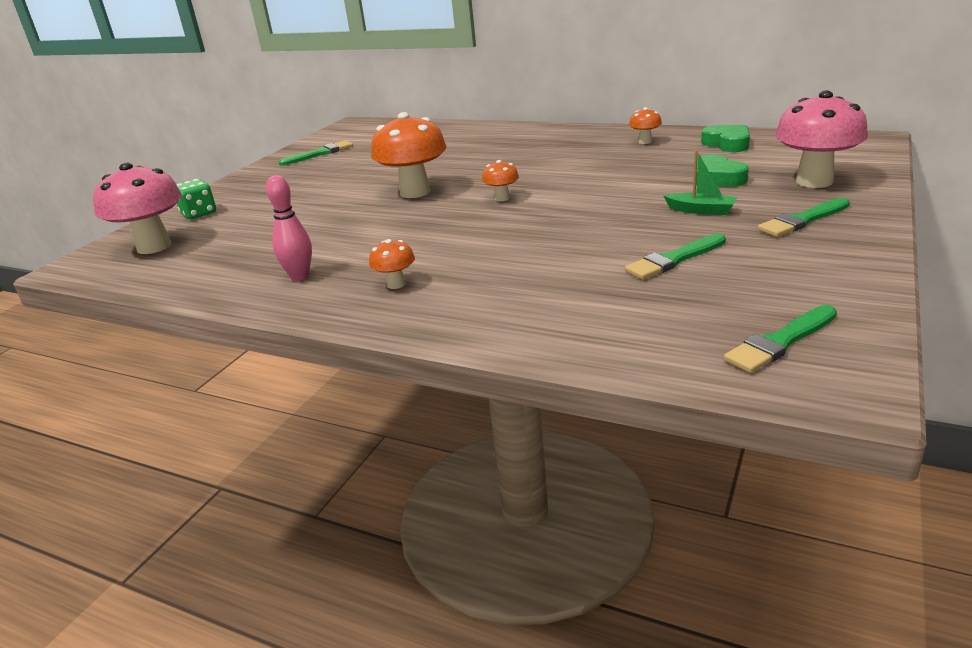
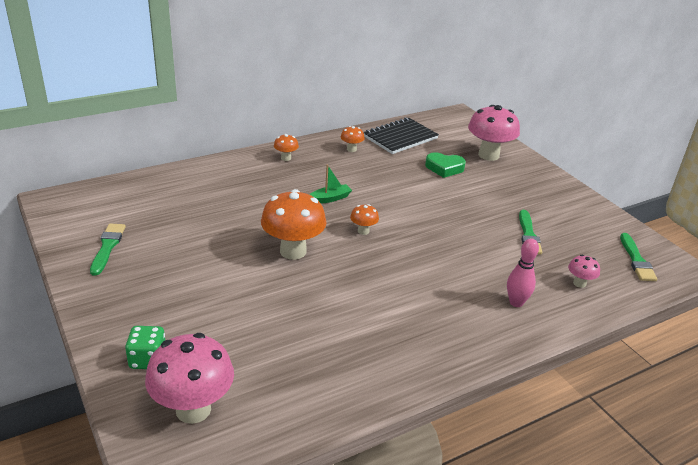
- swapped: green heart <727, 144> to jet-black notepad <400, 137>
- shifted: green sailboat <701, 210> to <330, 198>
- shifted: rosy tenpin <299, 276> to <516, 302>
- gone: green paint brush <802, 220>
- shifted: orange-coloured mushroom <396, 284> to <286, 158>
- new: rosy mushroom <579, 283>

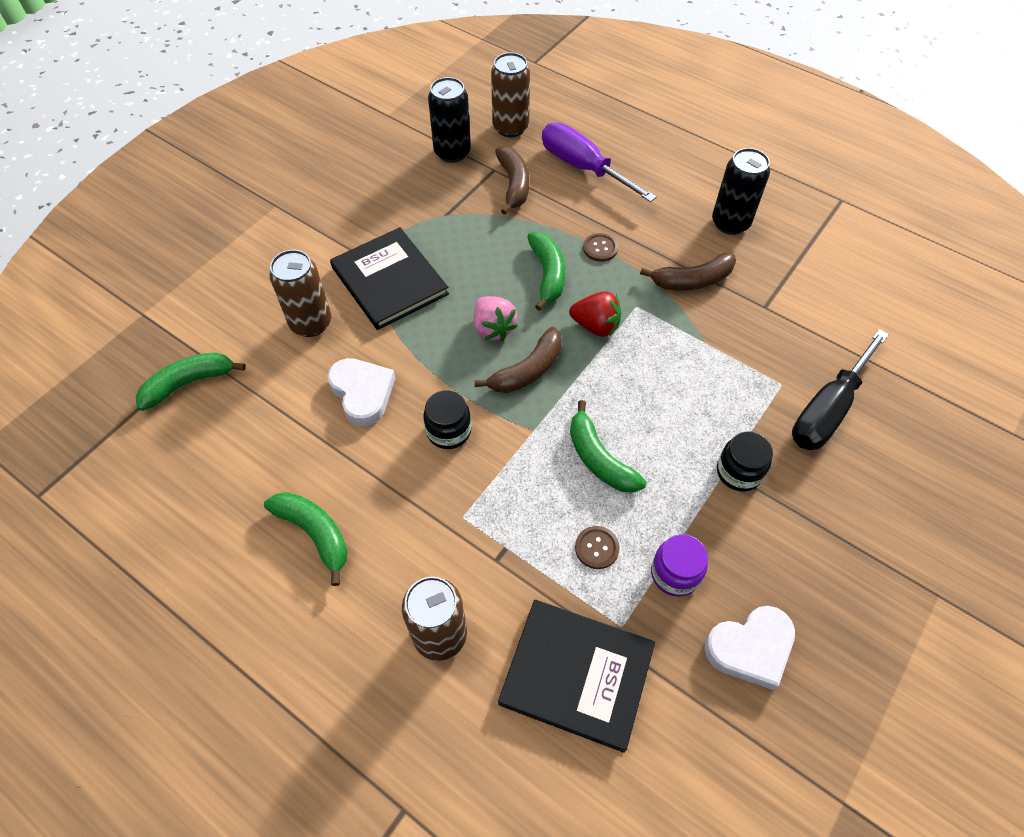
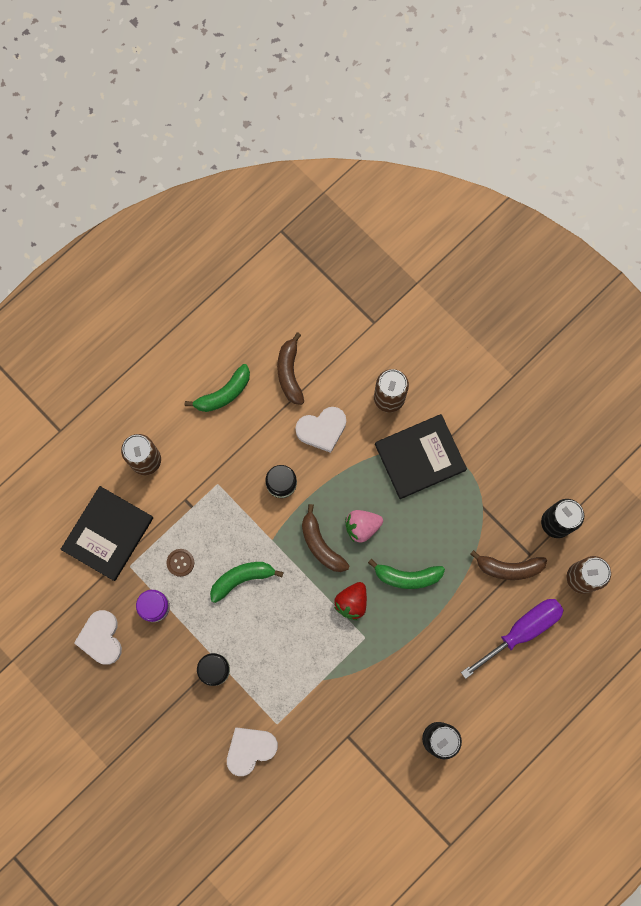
- gone: russet button <600, 248>
- shifted: russet banana fruit <692, 280> to <289, 373>
- swapped: jet-black screwdriver <827, 409> to snow-white heart <250, 749>
- gone: green banana fruit <189, 383>

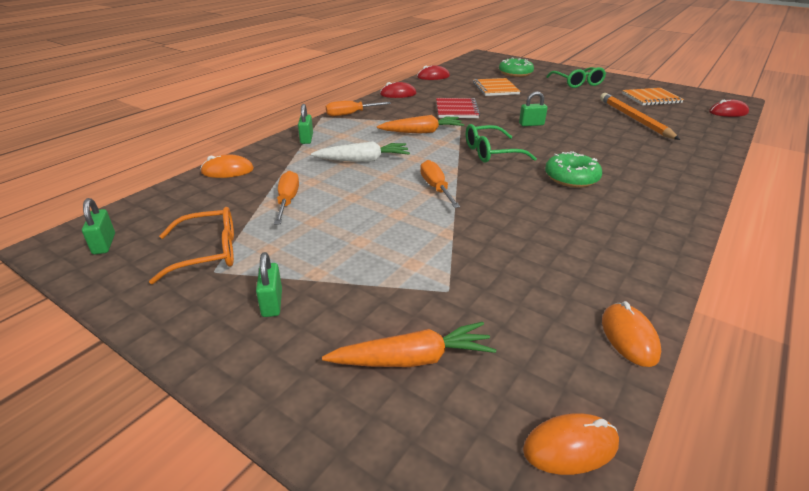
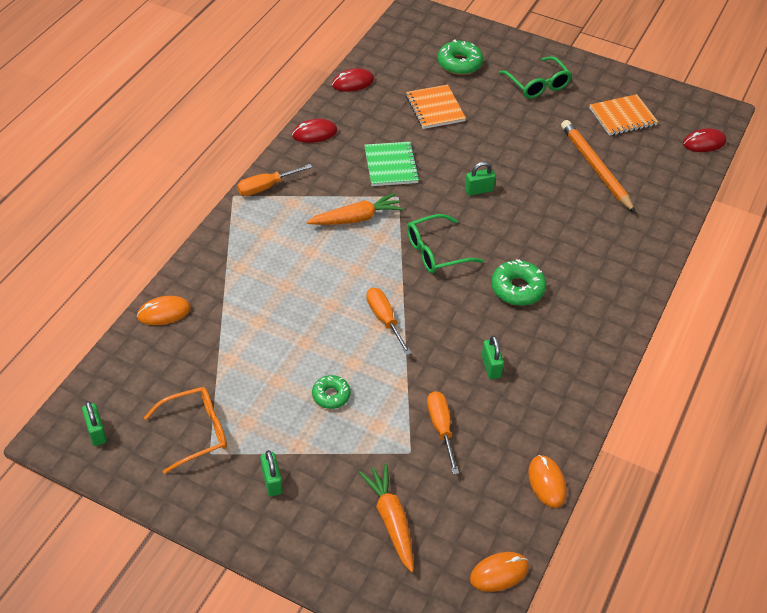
- repainted: scarlet notepad <456, 110> to green notepad <391, 165>
- shifted: green small lock <306, 139> to <491, 367>
- gone: snow-white root vegetable <363, 160>
- shifted: orange-coloured screwdriver <287, 201> to <441, 428>
- rotated: orange-coloured root vegetable <412, 359> = <391, 520> 90 degrees counterclockwise
- new: green doughnut <331, 395>

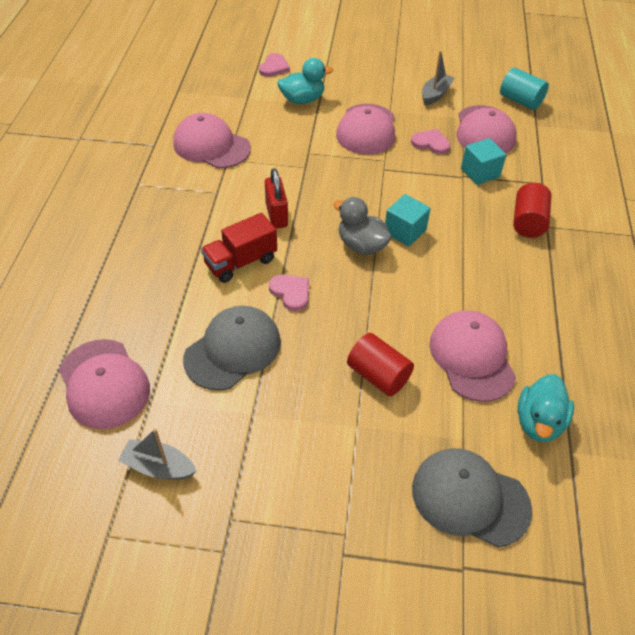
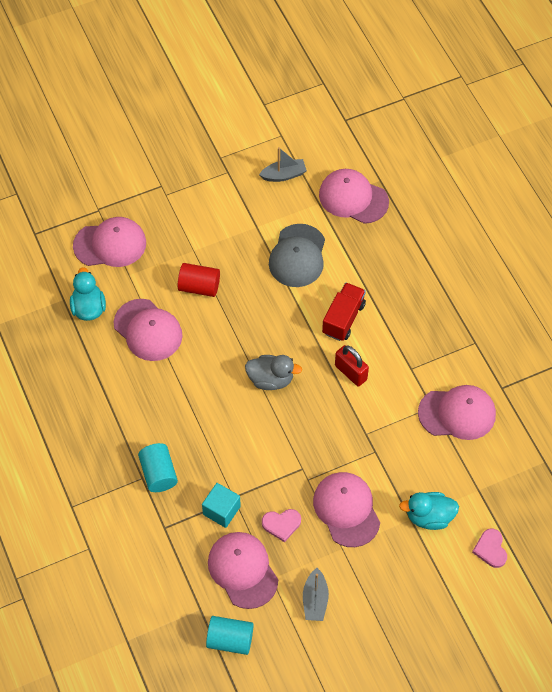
- rotated: aqua rubber duck <302, 100> = <429, 517> 45 degrees clockwise
- repainted: scarlet cylinder shape <528, 222> to aqua cylinder shape <158, 473>
- gone: aqua block <405, 231>
- gone: rosy heart <291, 292>
- repainted: grey baseball cap <470, 498> to rosy baseball cap <110, 244>

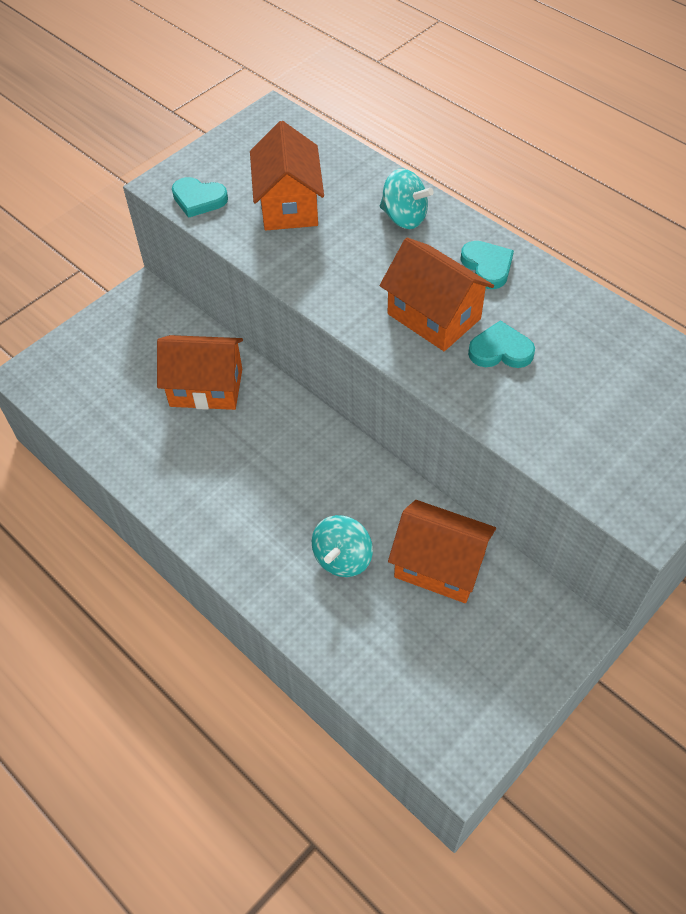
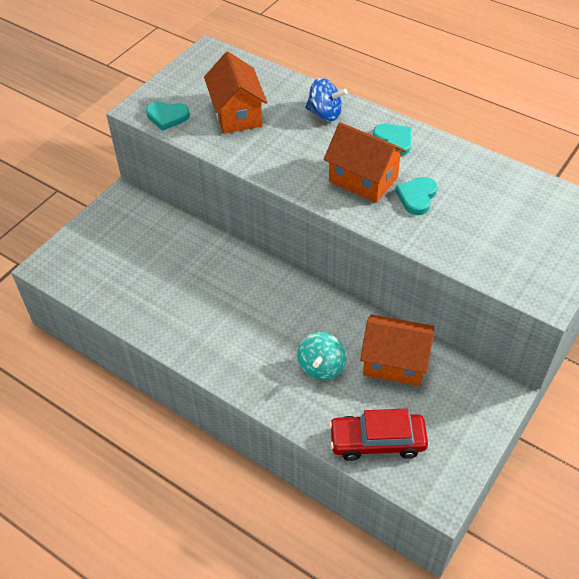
- repainted: aqua spinning top <404, 217> to royal blue spinning top <325, 114>
- rotated: aqua heart <500, 350> = <417, 197> 60 degrees counterclockwise
- gone: orange-coloured cottage <206, 387>
- new: scarlet toy car <377, 441>

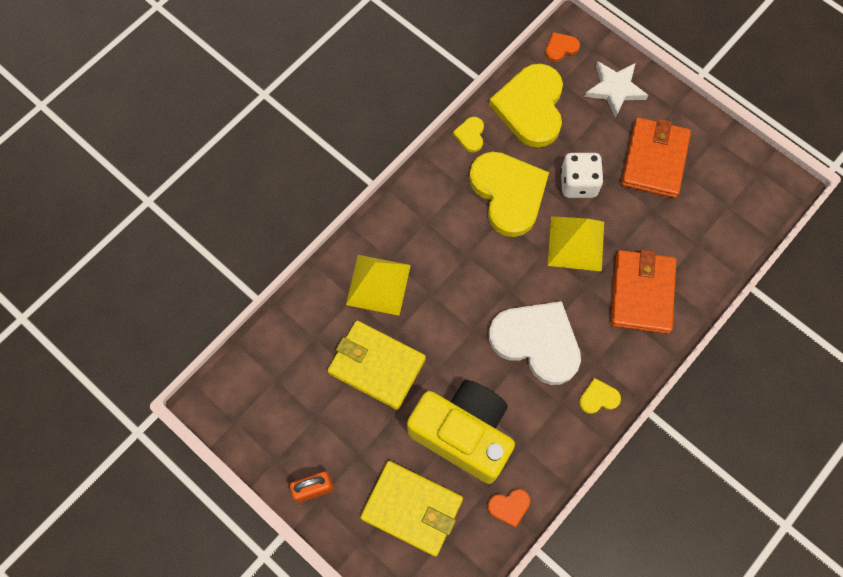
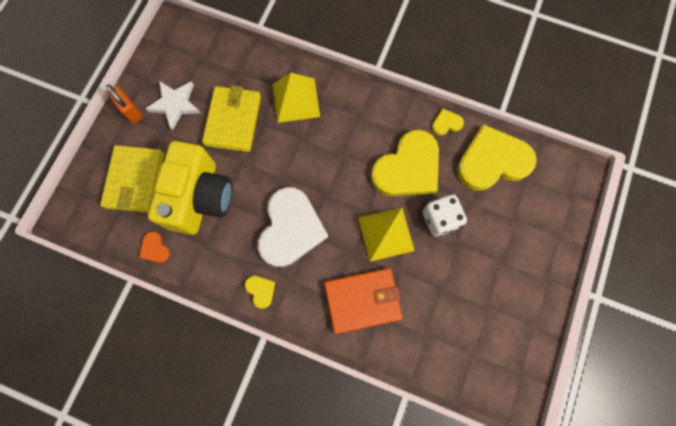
- gone: orange-coloured heart <560, 48>
- shifted: snow-white five-pointed star <615, 89> to <175, 104>
- gone: orange-coloured billfold <654, 160>

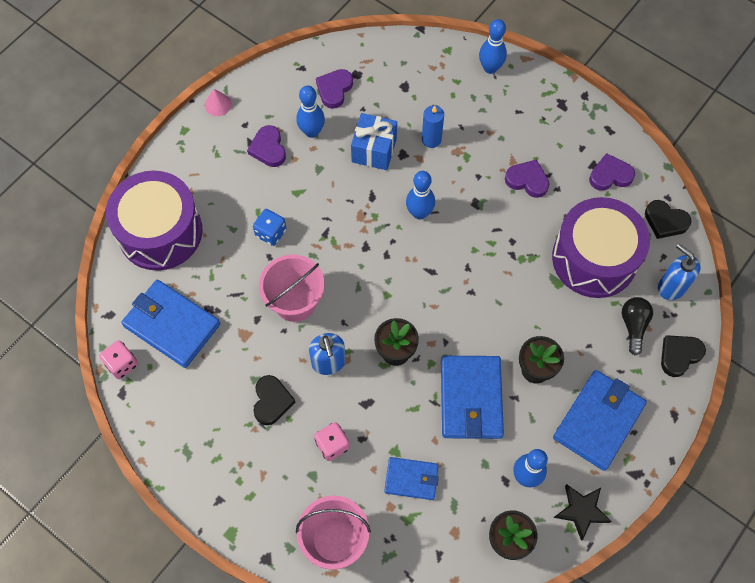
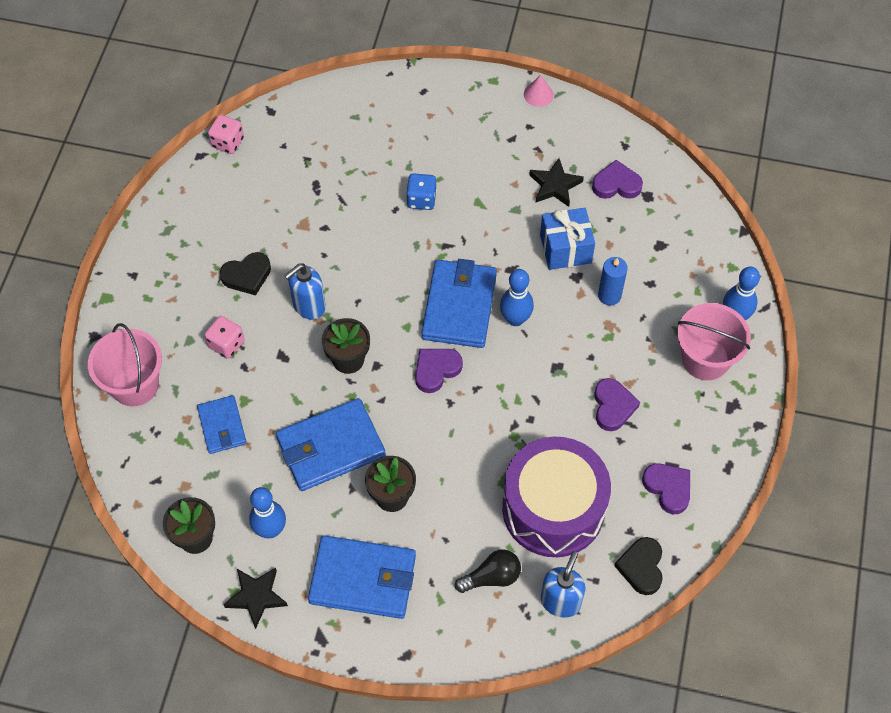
- swapped: royal blue tenpin <312, 132> to jet-black five-pointed star <555, 185>
- shifted: purple heart <268, 149> to <436, 370>
- gone: purple toy drum <160, 232>
- shifted: rosy sand bucket <295, 302> to <705, 359>
- shifted: royal blue billfold <171, 325> to <459, 306>
- gone: jet-black heart <679, 355>

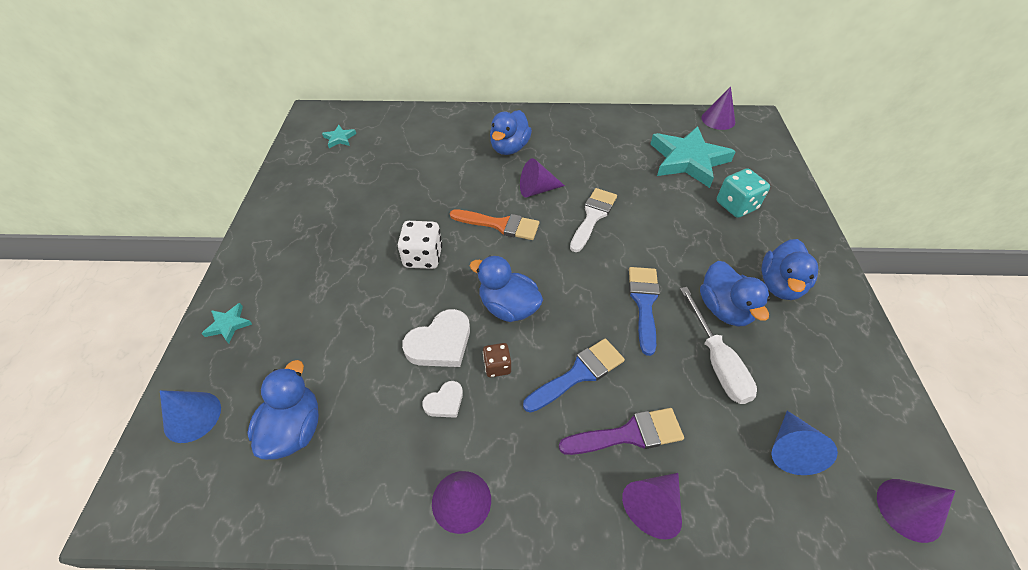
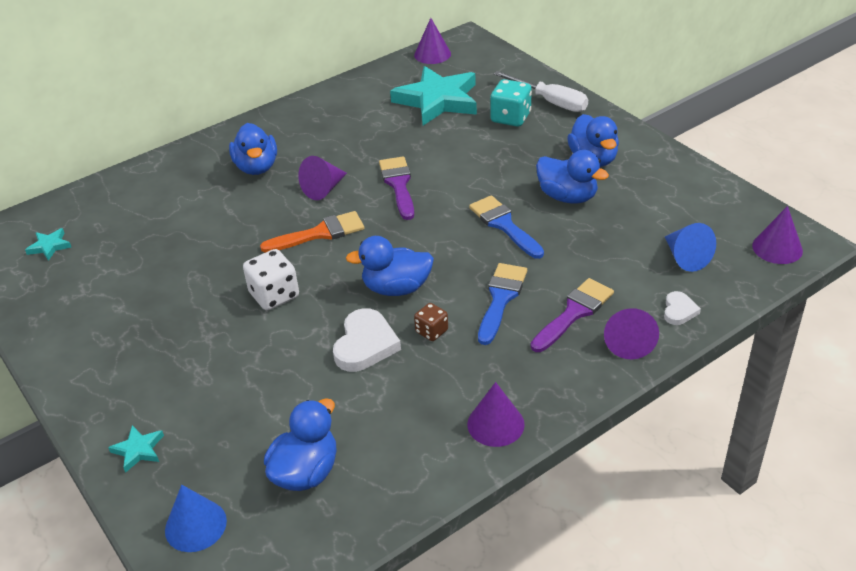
- repainted: snow-white paint brush <593, 216> to purple paint brush <398, 185>
- shifted: snow-white screwdriver <716, 361> to <550, 102>
- rotated: royal blue rubber duck <294, 429> = <306, 472> 60 degrees clockwise
- shifted: snow-white heart <445, 402> to <679, 311>

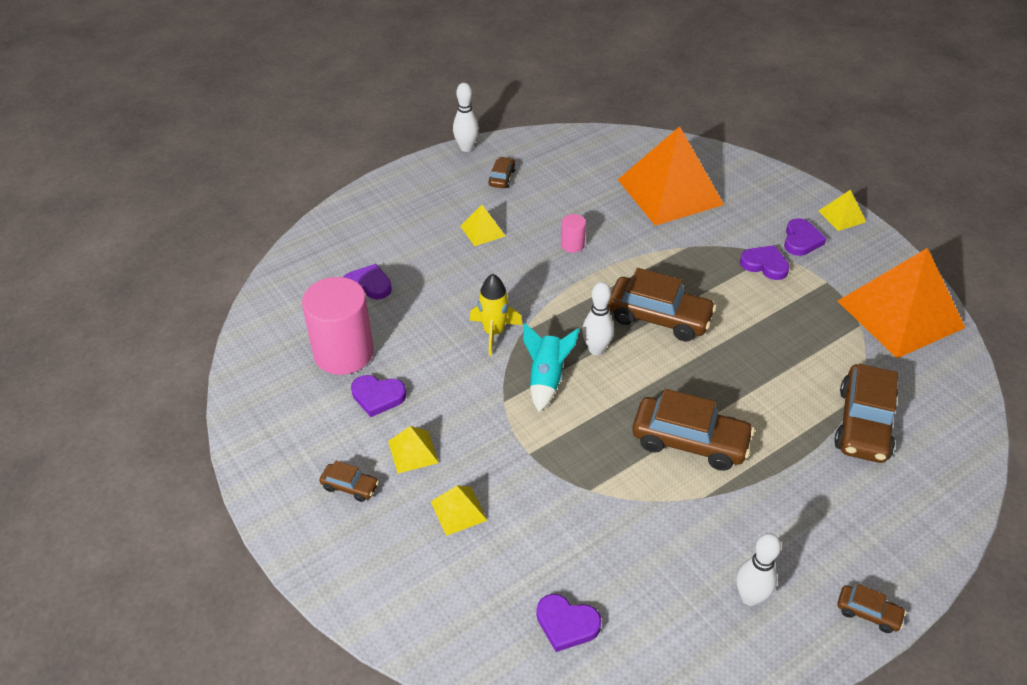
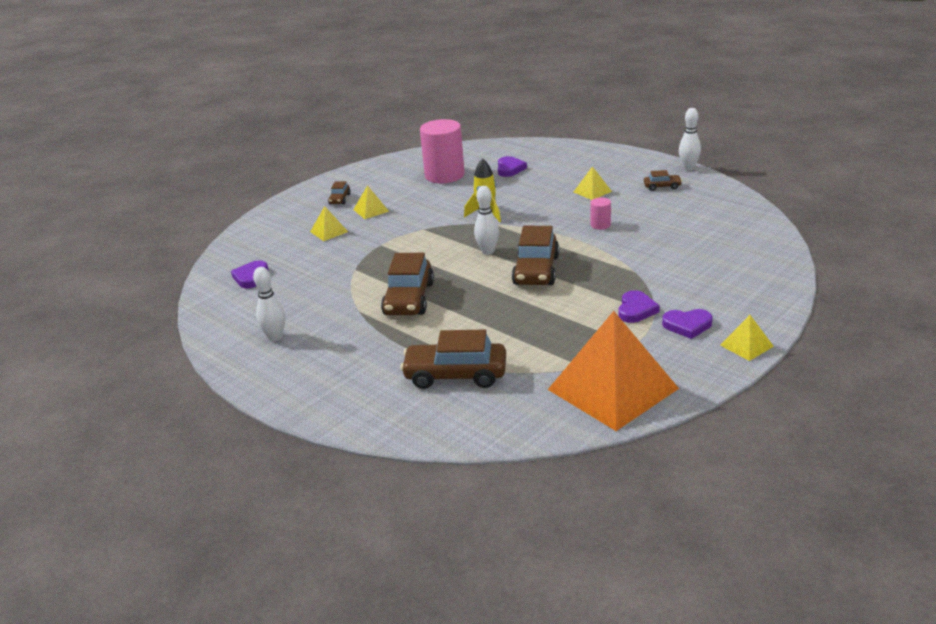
- gone: orange-coloured solid pyramid <670, 191>
- gone: aqua rocket <546, 378>
- gone: purple heart <378, 396>
- gone: russet toy car <868, 613>

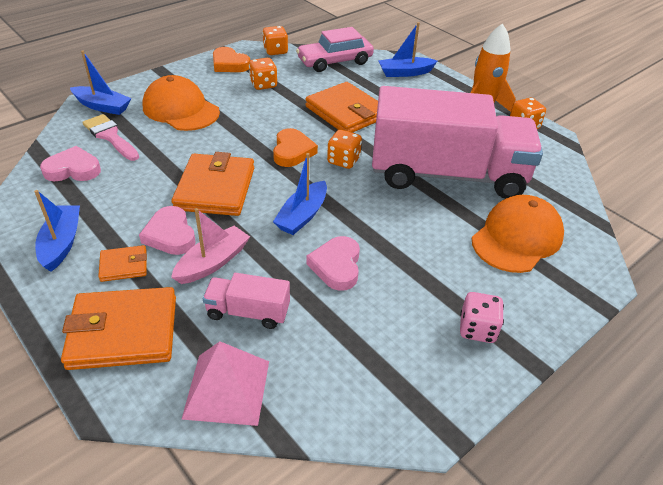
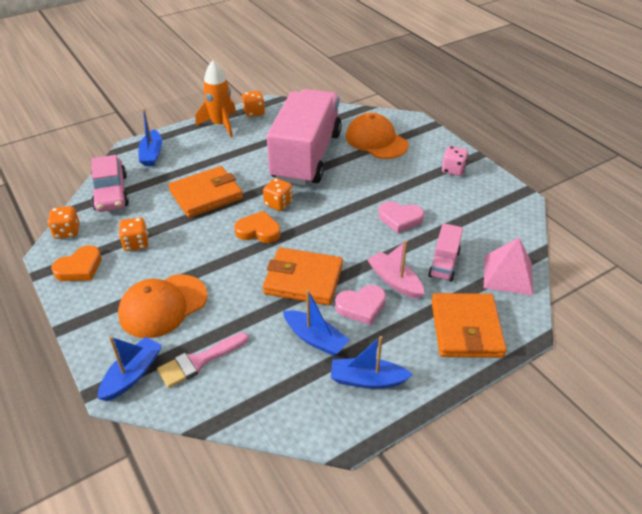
- gone: rosy heart <73, 169>
- shifted: royal blue sailboat <302, 215> to <315, 338>
- gone: orange-coloured billfold <124, 266>

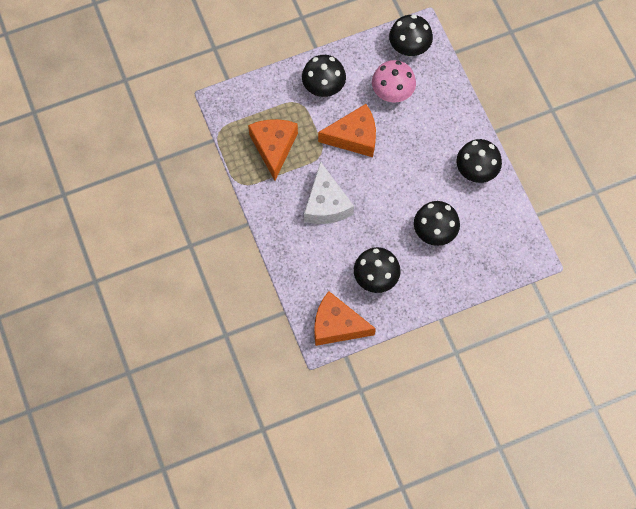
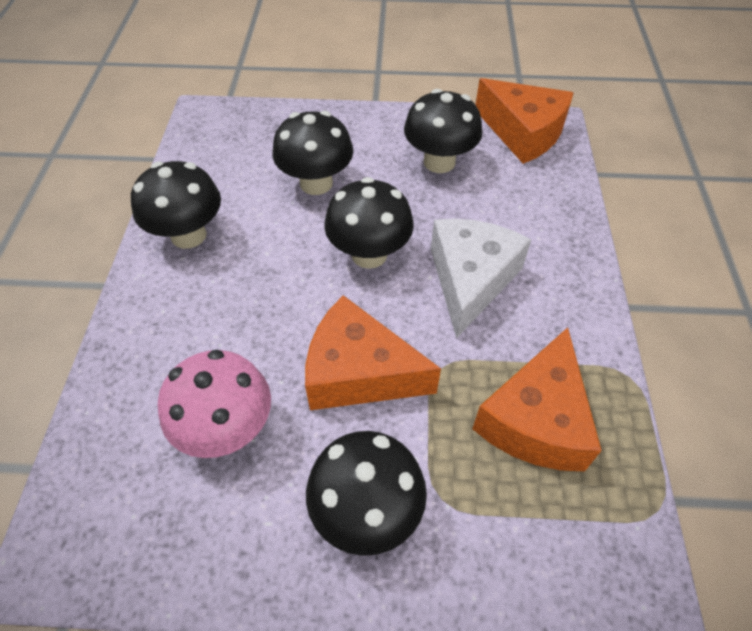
- shifted: jet-black mushroom <409, 48> to <369, 254>

